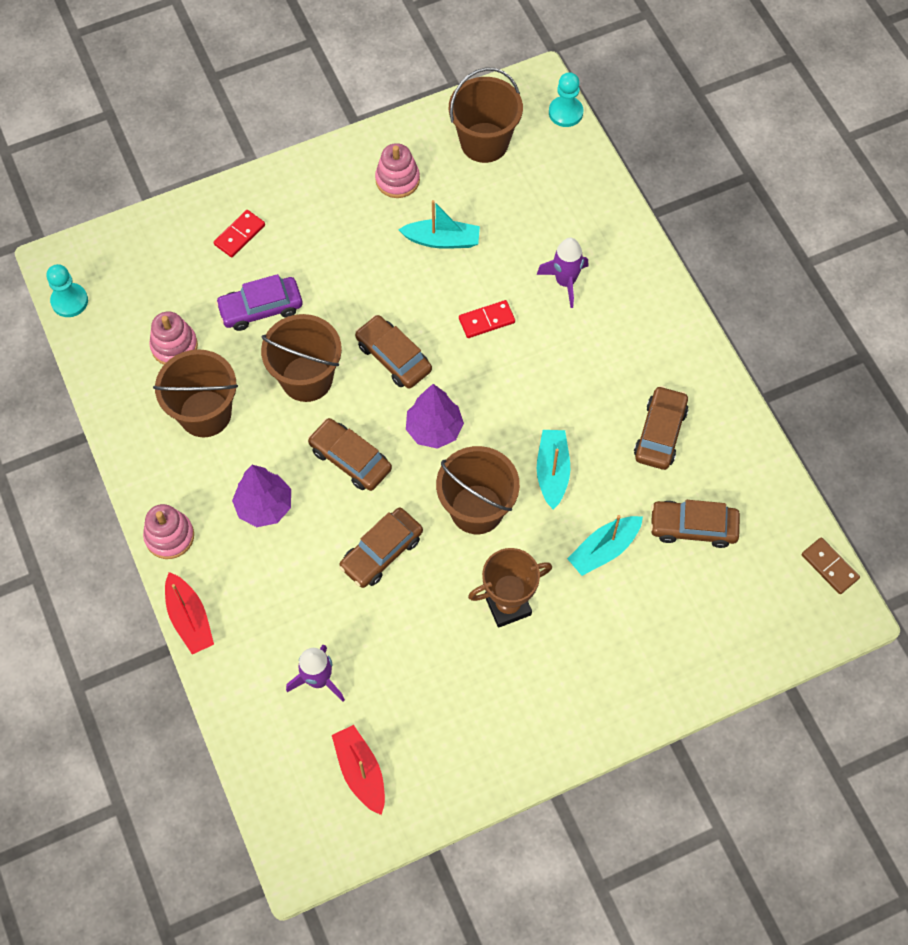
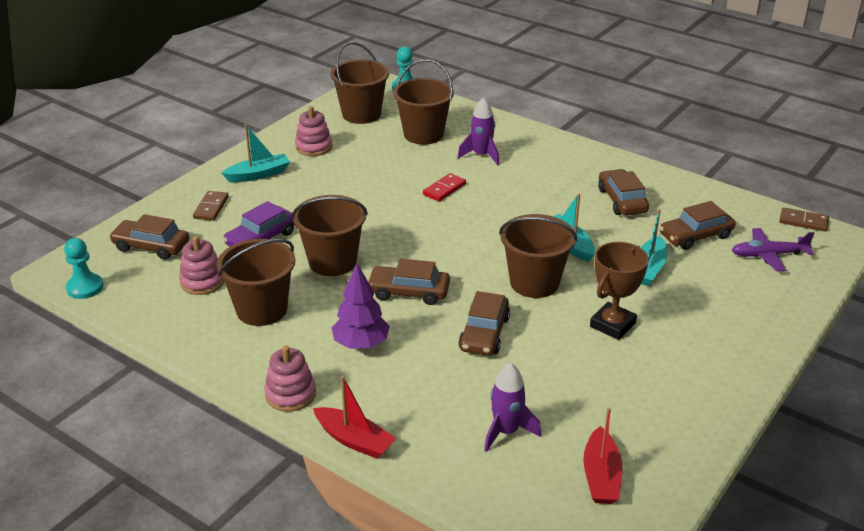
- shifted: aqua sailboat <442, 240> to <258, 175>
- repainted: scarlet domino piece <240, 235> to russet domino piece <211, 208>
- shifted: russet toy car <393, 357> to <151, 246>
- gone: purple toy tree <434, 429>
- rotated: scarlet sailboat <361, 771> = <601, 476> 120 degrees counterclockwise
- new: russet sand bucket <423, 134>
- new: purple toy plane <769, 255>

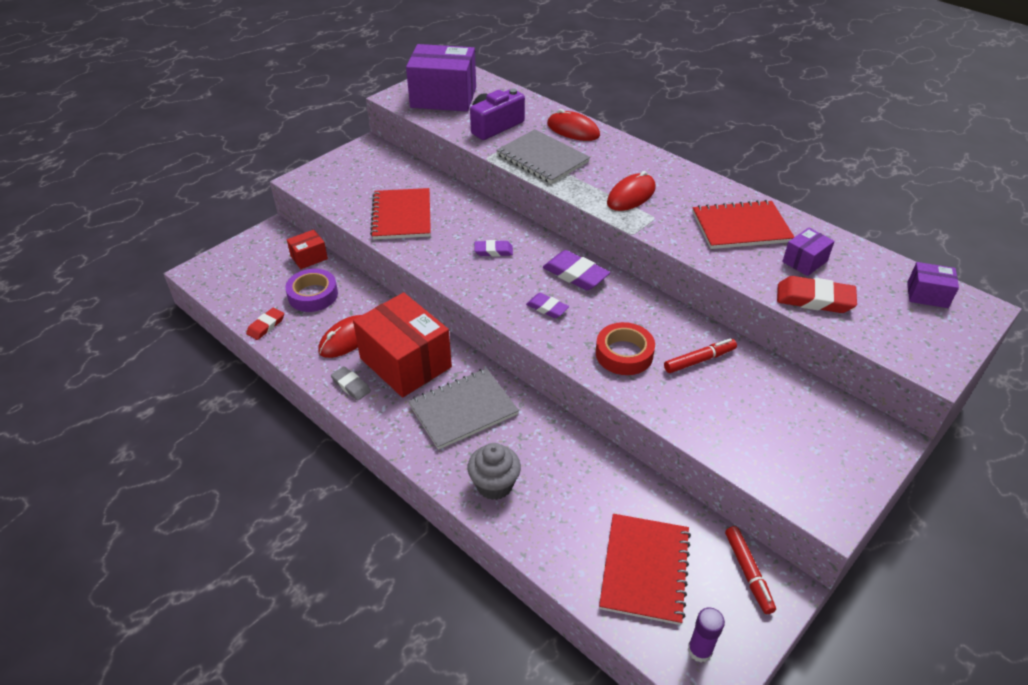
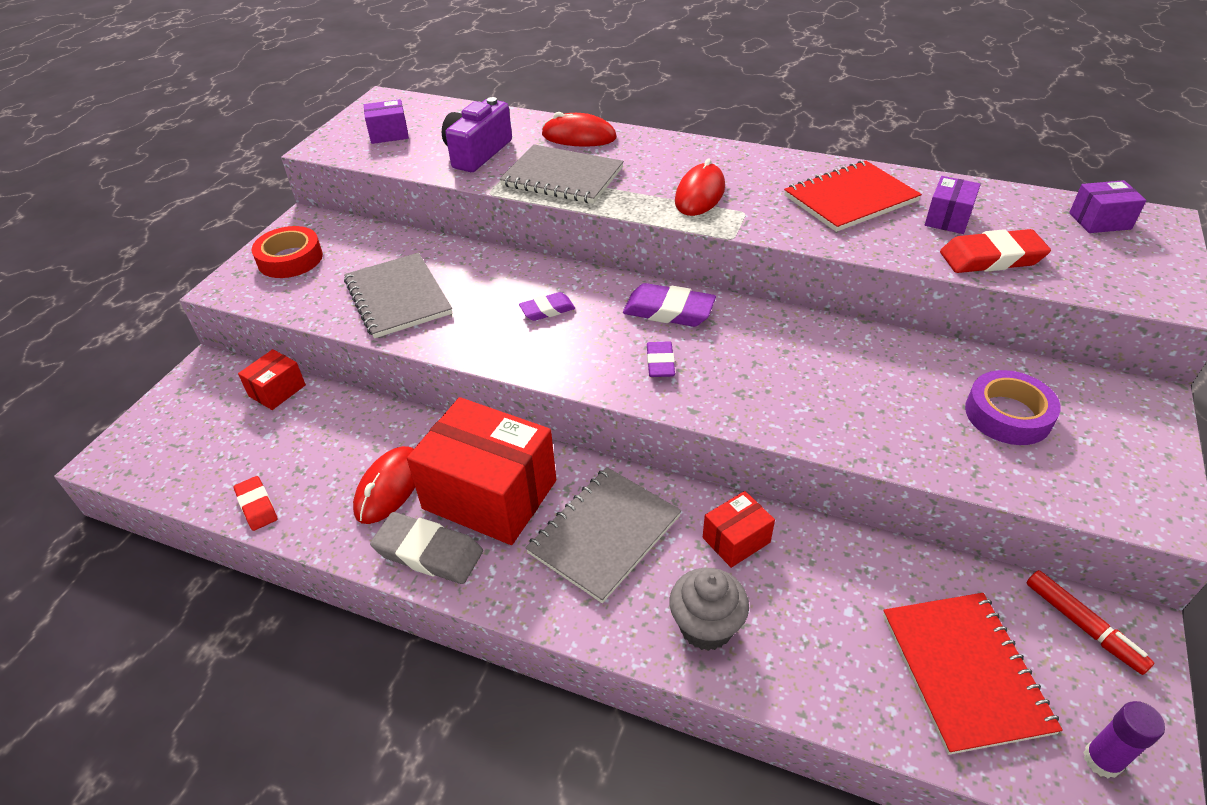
- scaled: purple box <443, 97> = <389, 134> x0.47
- repainted: scarlet notepad <402, 216> to grey notepad <398, 297>
- shifted: purple roll of tape <313, 295> to <1007, 415>
- rotated: purple eraser <547, 308> = <660, 363> 75 degrees clockwise
- rotated: scarlet eraser <266, 326> = <257, 506> 45 degrees counterclockwise
- shifted: scarlet roll of tape <624, 354> to <290, 259>
- gone: scarlet marker pen <699, 360>
- scaled: grey eraser <351, 385> = <428, 552> x1.65
- new: scarlet box <736, 540>

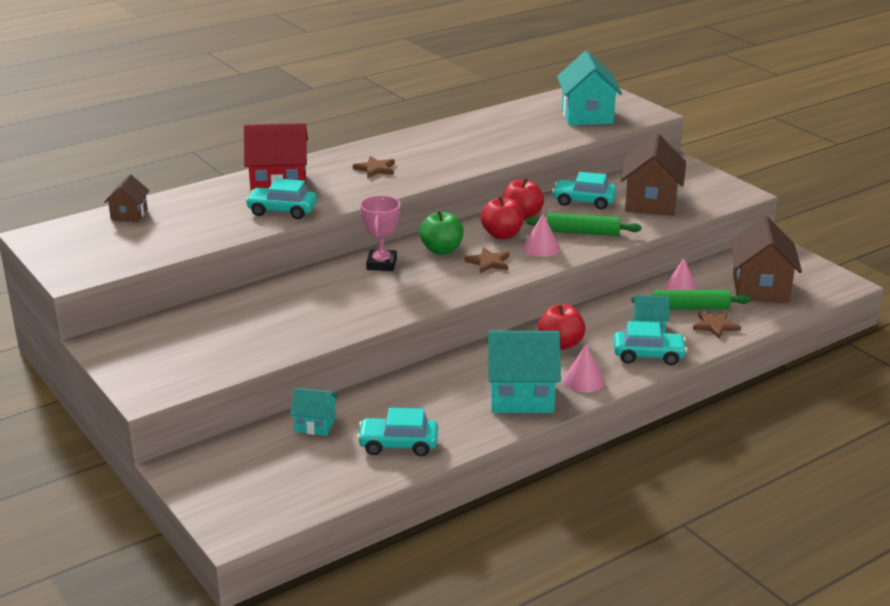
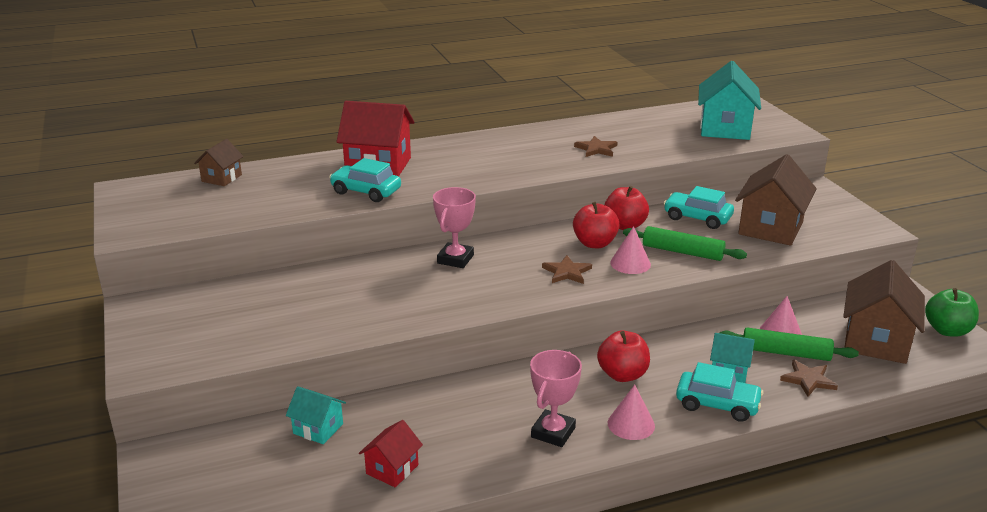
- shifted: russet five-pointed star <375, 169> to <596, 149>
- shifted: green apple fruit <441, 250> to <947, 330>
- swapped: aqua cottage <521, 396> to rosy prize cup <553, 432>
- swapped: aqua toy car <398, 444> to scarlet cottage <392, 469>

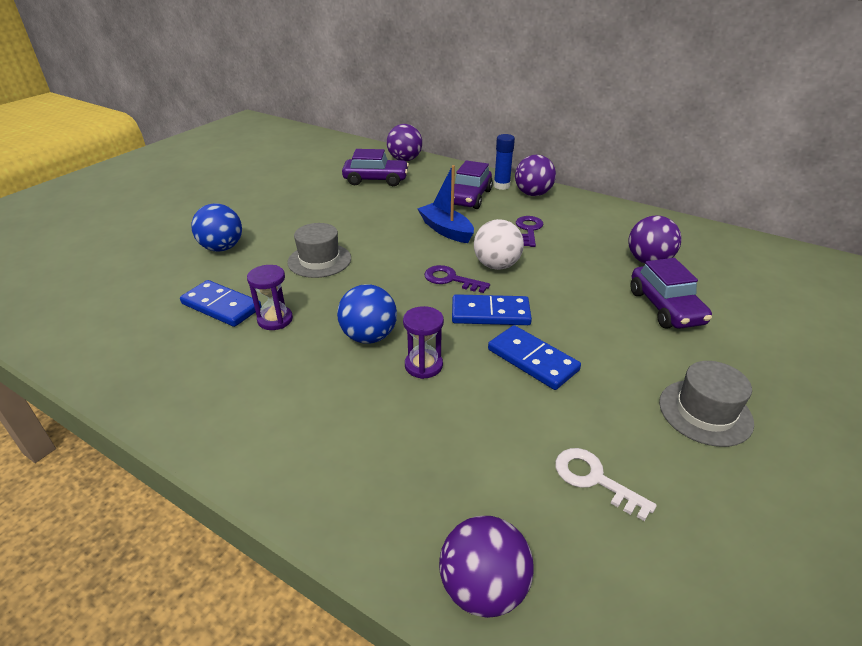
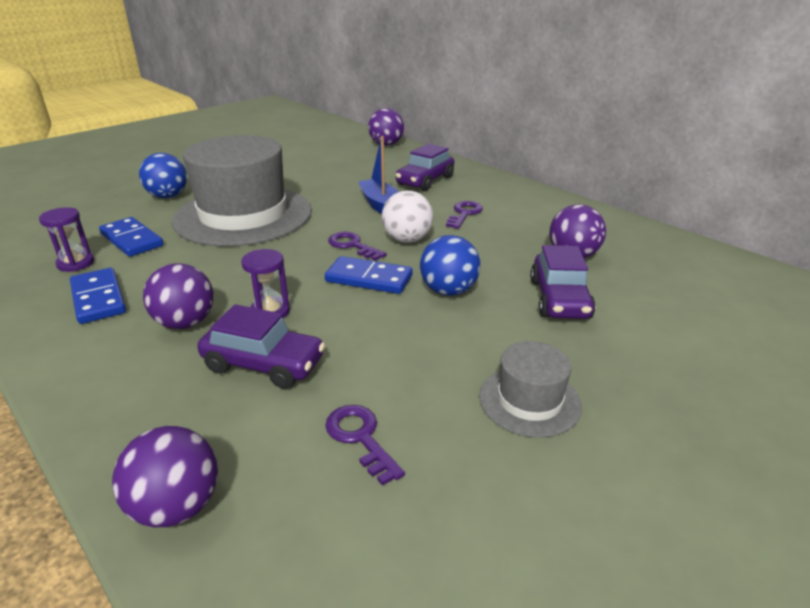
- gone: royal blue glue <501, 186>
- shifted: purple toy car <376, 180> to <264, 364>
- shifted: purple sphere <533, 194> to <185, 323>
- scaled: grey hat <319, 260> = <243, 215> x2.21
- shifted: purple sandglass <275, 320> to <76, 263>
- shifted: royal blue sphere <369, 336> to <448, 291>
- shifted: royal blue domino piece <532, 360> to <98, 298>
- repainted: snow-white latchkey <594, 479> to purple latchkey <360, 438>

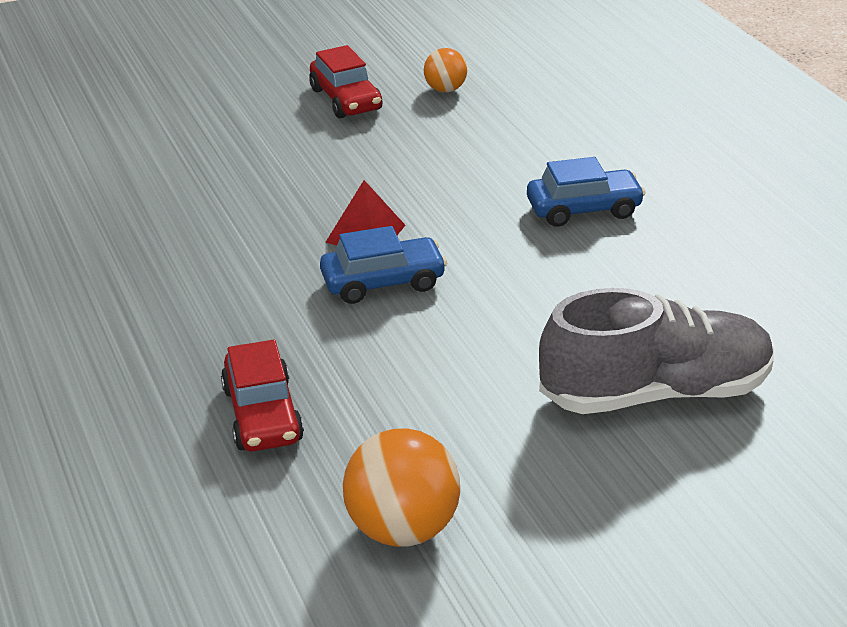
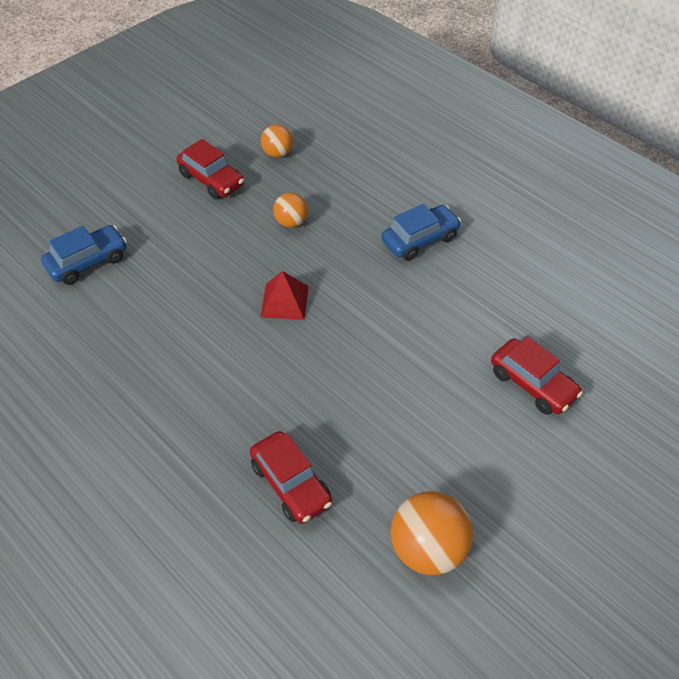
- shifted: royal blue toy car <383, 282> to <88, 262>
- swapped: grey sneaker <654, 392> to scarlet toy car <532, 384>
- new: orange-coloured sphere <291, 222>

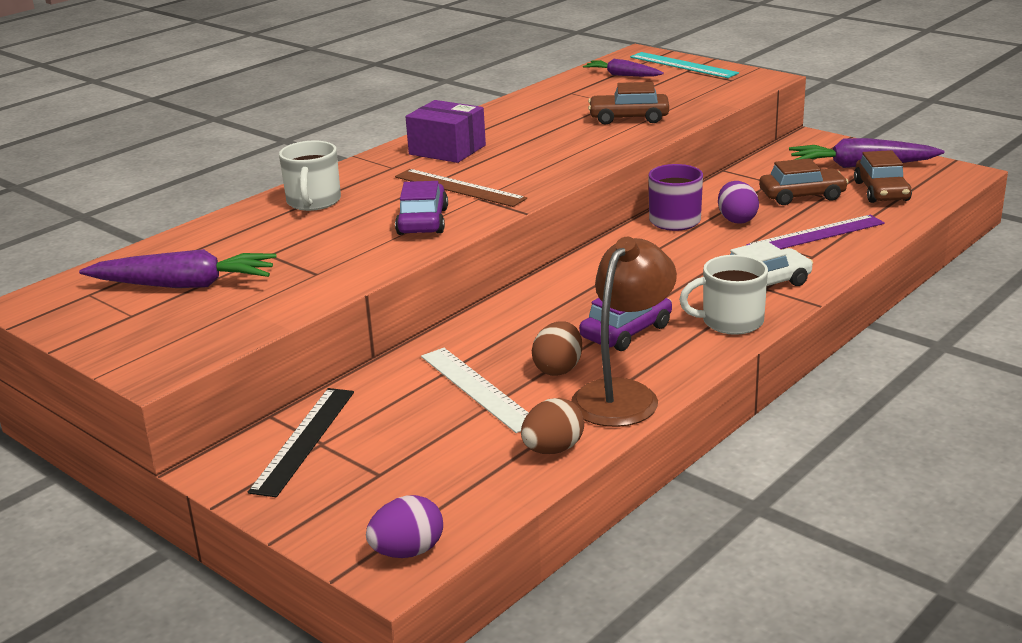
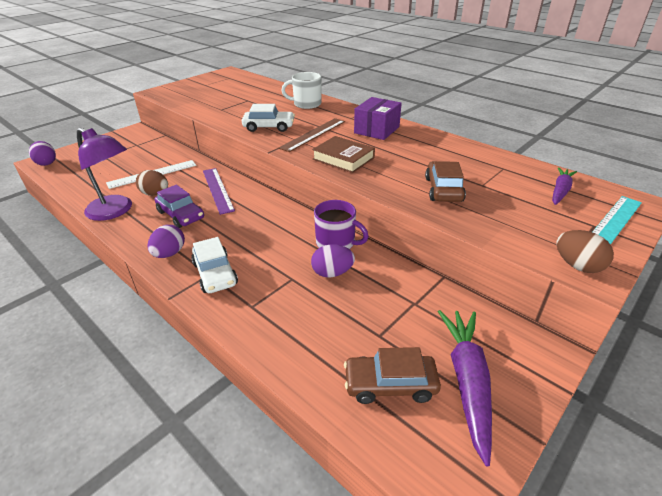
- gone: russet toy car <802, 196>
- repainted: purple toy car <422, 221> to snow-white toy car <269, 127>
- shifted: purple ruler <816, 234> to <217, 190>
- repainted: russet desk lamp <623, 394> to purple desk lamp <115, 211>
- gone: purple root vegetable <184, 285>
- swapped: snow-white tea mug <731, 321> to purple toy egg <169, 253>
- gone: jet-black ruler <304, 440>
- shifted: russet toy egg <553, 449> to <577, 266>
- new: russet hardback <343, 158>

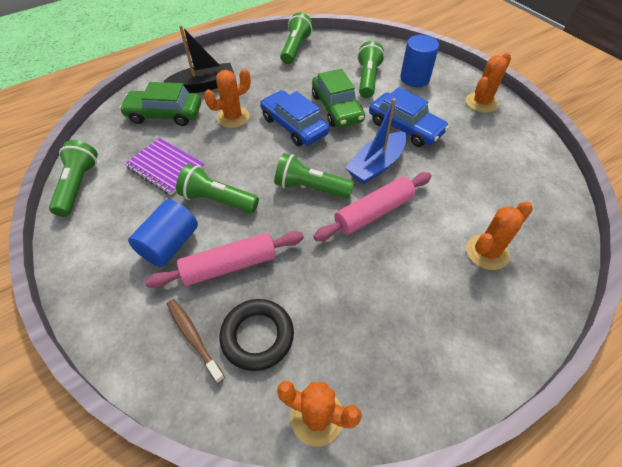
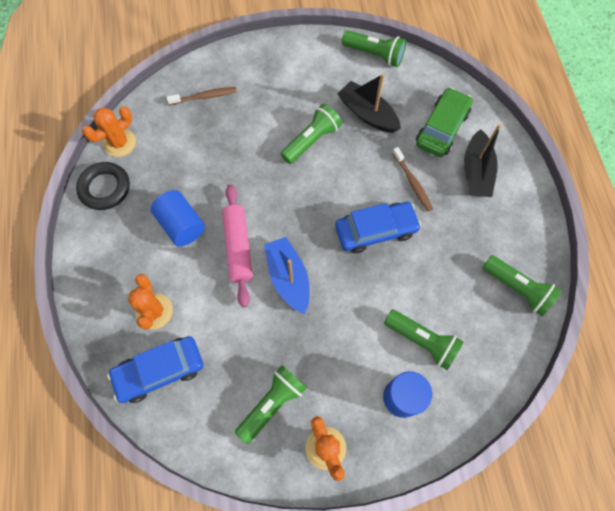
- swapped: orange-coloured cactus <233, 117> to russet tooth brush <412, 182>
- gone: green toy car <336, 108>
- shifted: royal blue toy car <405, 127> to <159, 371>
- swapped: purple notepad <165, 167> to jet-black sailboat <367, 114>
- shifted: green flashlight <310, 188> to <272, 404>
- shifted: royal blue cylinder shape <170, 244> to <181, 225>
- gone: rosy rolling pin <229, 266>
- shifted: jet-black hoop <257, 336> to <105, 188>

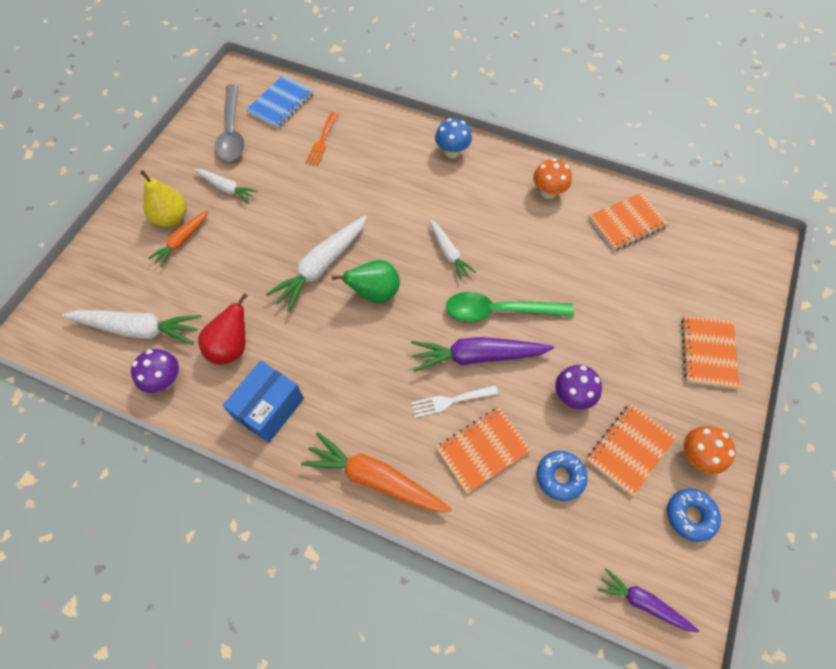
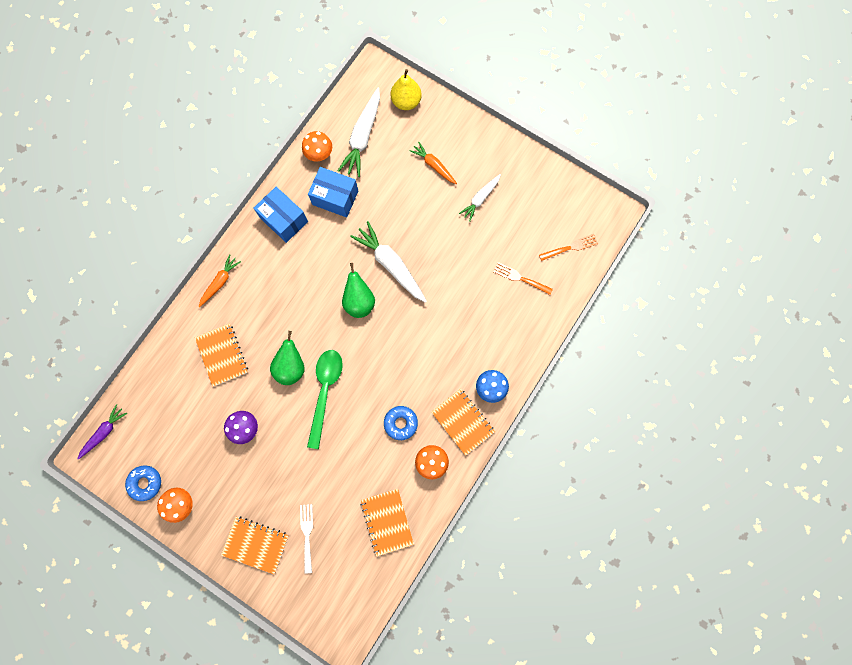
- swapped: royal blue notepad <280, 103> to orange-coloured fork <570, 247>
- gone: grey tablespoon <232, 132>
- shifted: golden pear <172, 218> to <406, 102>
- gone: snow-white root vegetable <449, 253>
- swapped: scarlet pear <231, 347> to royal blue box <335, 197>
- swapped: purple root vegetable <477, 356> to green pear <291, 367>
- repainted: purple mushroom <165, 380> to orange-coloured mushroom <319, 154>
- shifted: snow-white fork <450, 401> to <307, 534>
- shifted: orange-coloured notepad <629, 449> to <462, 421>
- scaled: orange-coloured root vegetable <375, 479> = <220, 282> x0.60
- shifted: royal blue doughnut <560, 477> to <401, 423>

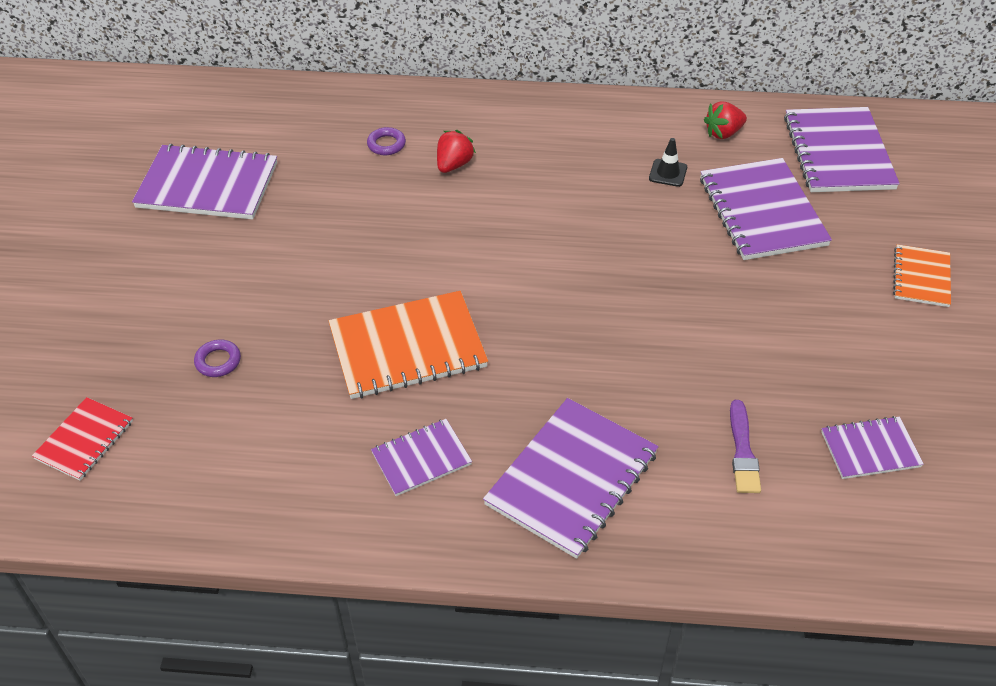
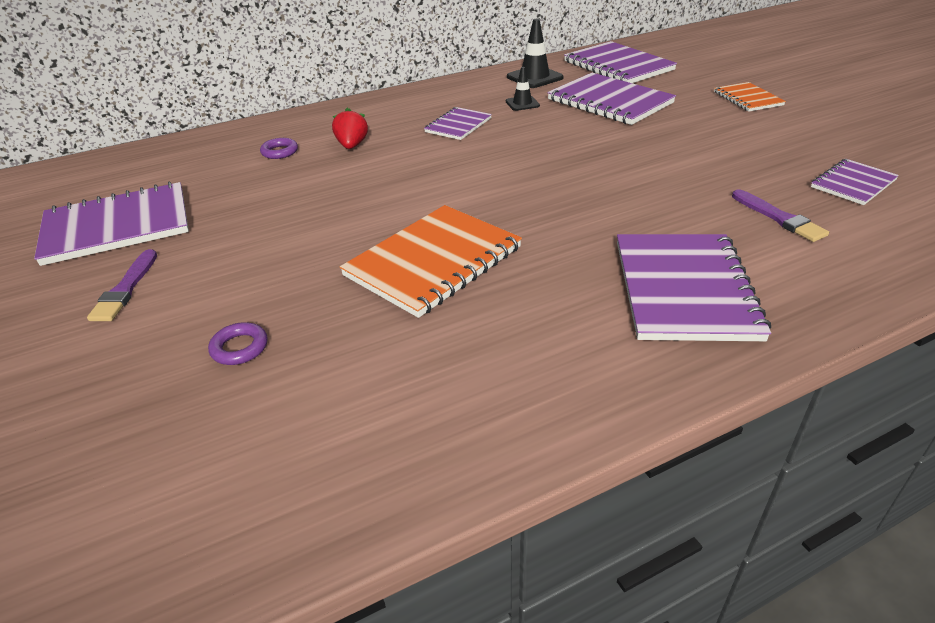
- swapped: scarlet berry <723, 133> to jet-black traffic cone <534, 77>
- gone: scarlet notepad <84, 440>
- shifted: purple notepad <421, 459> to <458, 125>
- new: purple paint brush <126, 289>

